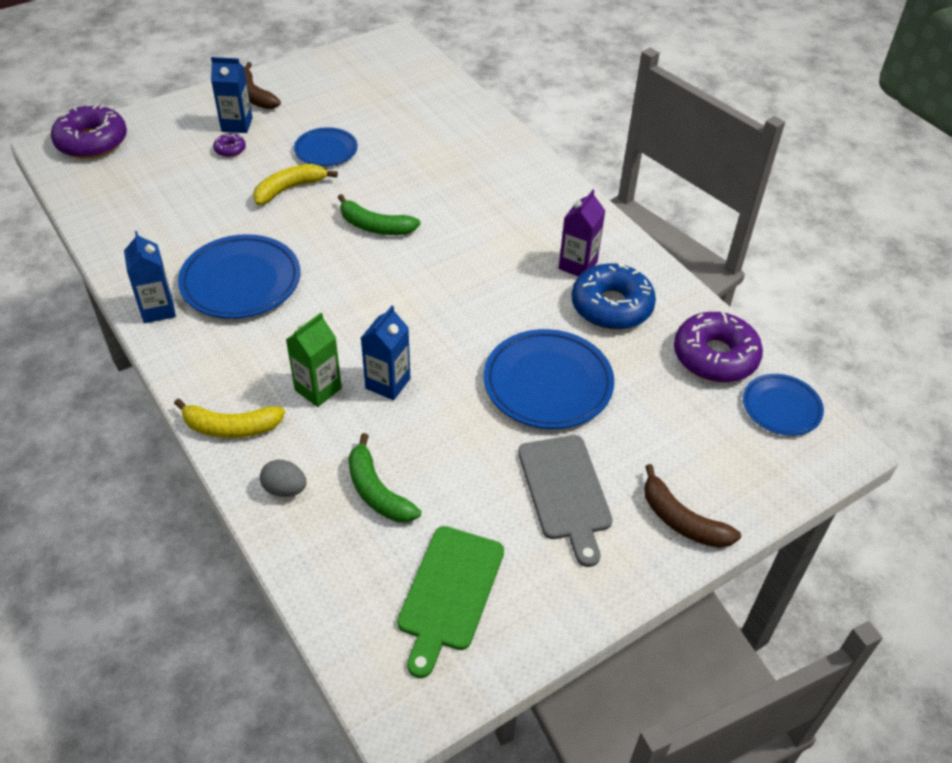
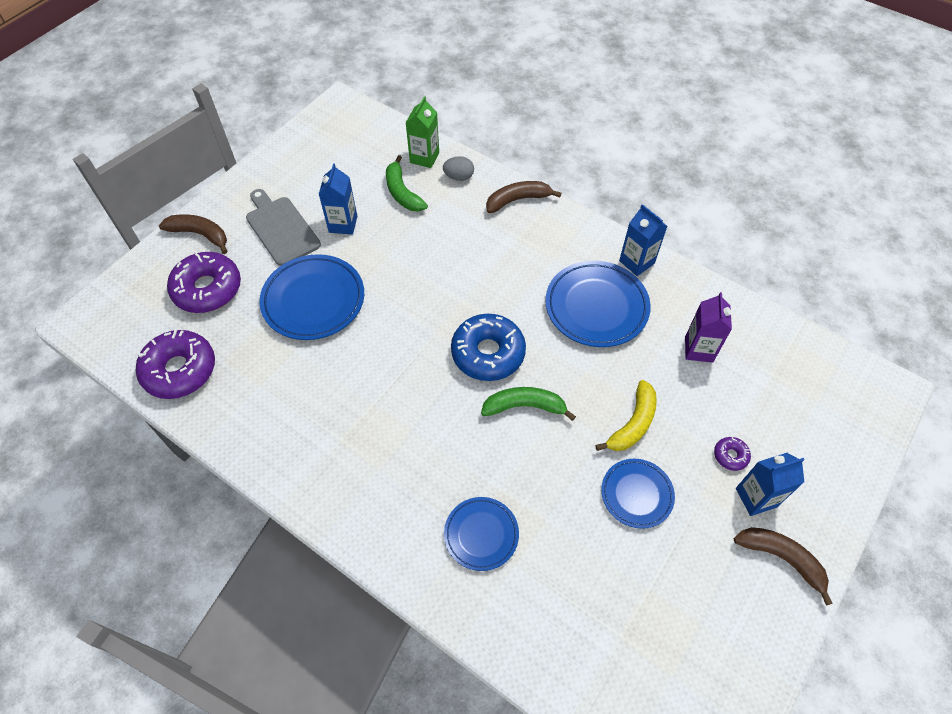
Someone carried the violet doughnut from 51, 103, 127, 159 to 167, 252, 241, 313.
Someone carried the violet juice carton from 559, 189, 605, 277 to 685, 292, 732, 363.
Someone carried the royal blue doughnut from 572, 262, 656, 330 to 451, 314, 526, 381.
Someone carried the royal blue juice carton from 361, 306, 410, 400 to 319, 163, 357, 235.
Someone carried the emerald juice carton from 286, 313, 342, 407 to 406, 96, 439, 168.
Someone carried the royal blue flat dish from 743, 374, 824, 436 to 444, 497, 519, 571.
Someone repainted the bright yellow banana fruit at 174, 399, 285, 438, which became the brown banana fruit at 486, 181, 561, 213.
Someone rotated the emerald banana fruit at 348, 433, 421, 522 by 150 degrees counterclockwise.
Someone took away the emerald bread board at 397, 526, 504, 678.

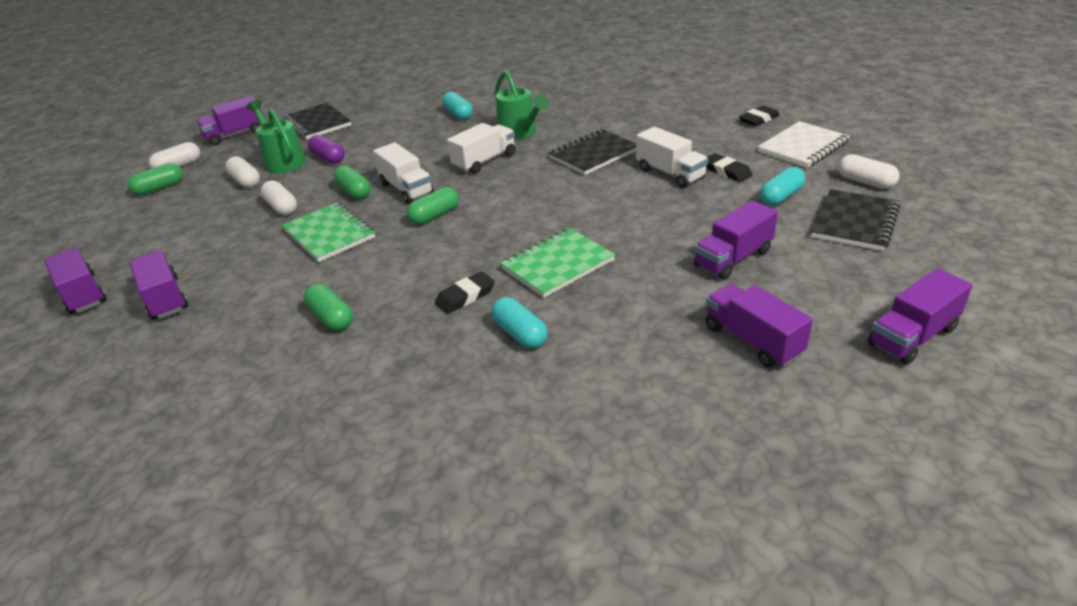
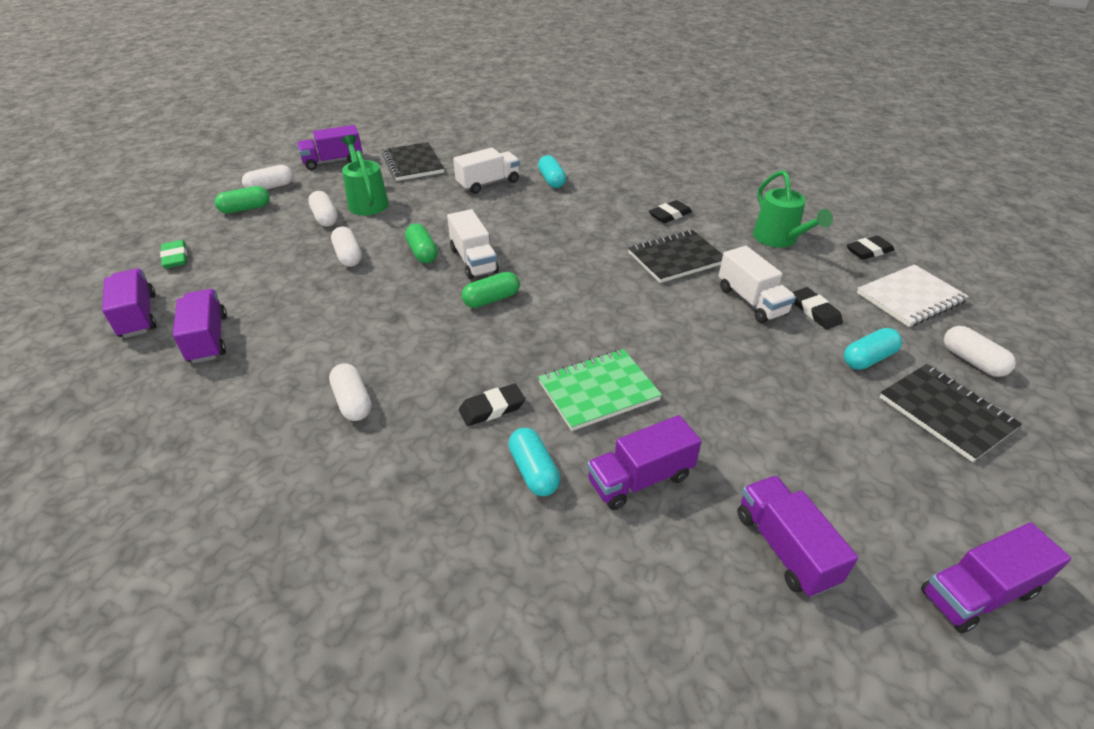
Someone carried the emerald sprinkling can from 494, 71, 549, 140 to 753, 170, 833, 248.
Someone carried the snow-white truck from 447, 123, 515, 174 to 453, 147, 520, 194.
Someone took away the violet pill at 308, 135, 345, 164.
Someone rotated the jet-black notebook at 811, 189, 900, 251 by 75 degrees counterclockwise.
Someone carried the violet truck from 694, 200, 778, 280 to 587, 415, 702, 510.
Someone took away the emerald notebook at 282, 202, 375, 262.
Someone repainted the emerald pill at 304, 284, 353, 331, which became the snow-white pill at 329, 363, 372, 421.
Someone put down the jet-black eraser at 649, 200, 692, 223.
Someone put down the emerald eraser at 160, 240, 187, 269.

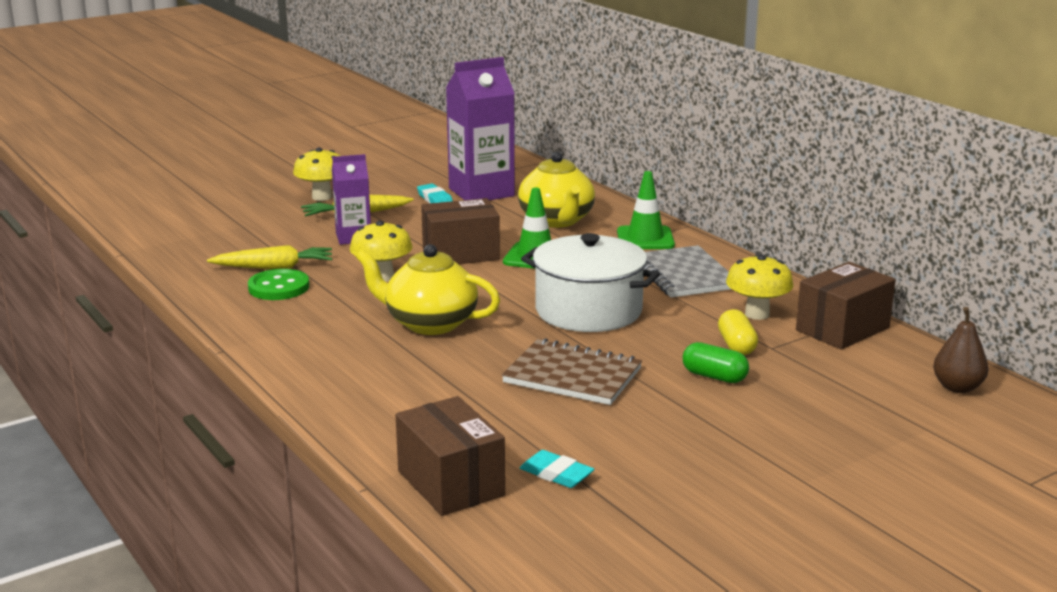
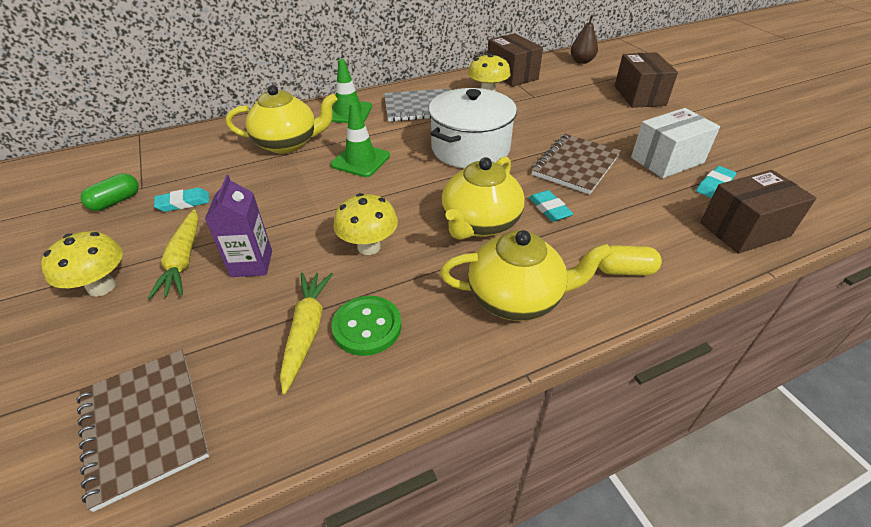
Someone took away the violet juice carton at 446, 57, 515, 200.
Someone carried the brown box from 421, 198, 500, 264 to 615, 52, 678, 108.
Someone carried the bright yellow pill from 718, 309, 758, 355 to 598, 245, 662, 276.
Someone carried the emerald pill from 683, 342, 749, 383 to 81, 173, 139, 211.
Someone put down the snow-white box at 631, 108, 720, 178.
Someone put down the teal eraser at 529, 190, 573, 222.
Someone put down the bright yellow china teapot at 440, 230, 612, 321.
Someone put down the brown notebook at 76, 350, 209, 512.

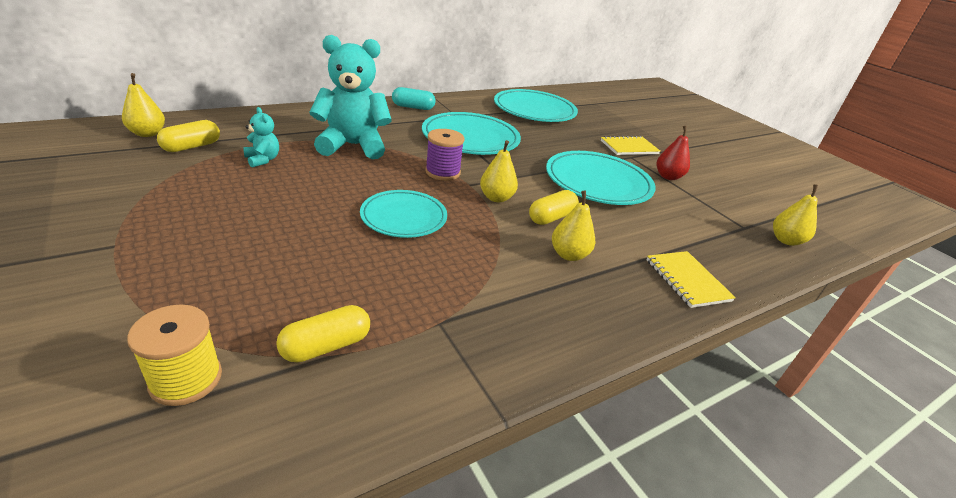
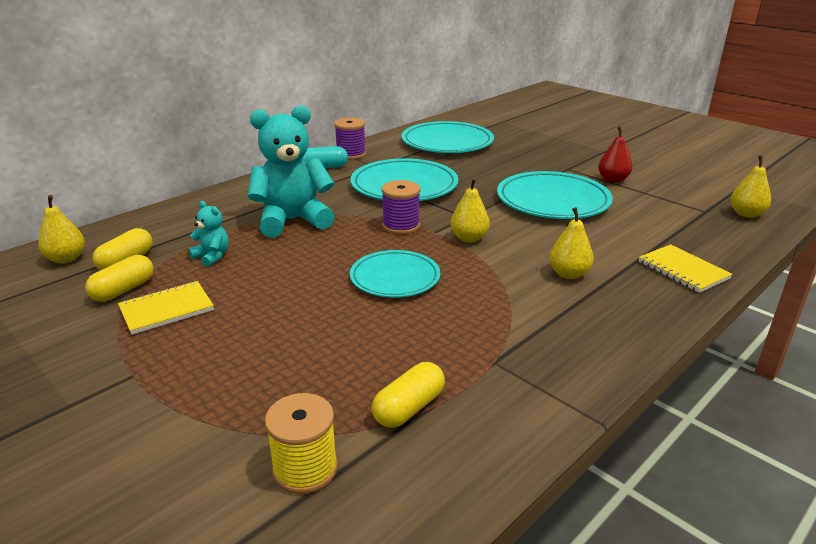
Someone carried the bright yellow notebook from 601, 136, 660, 155 to 118, 281, 214, 335.
Someone carried the bright yellow pill from 529, 190, 579, 225 to 85, 255, 154, 302.
Someone put down the violet reel of thread at 334, 118, 366, 160.

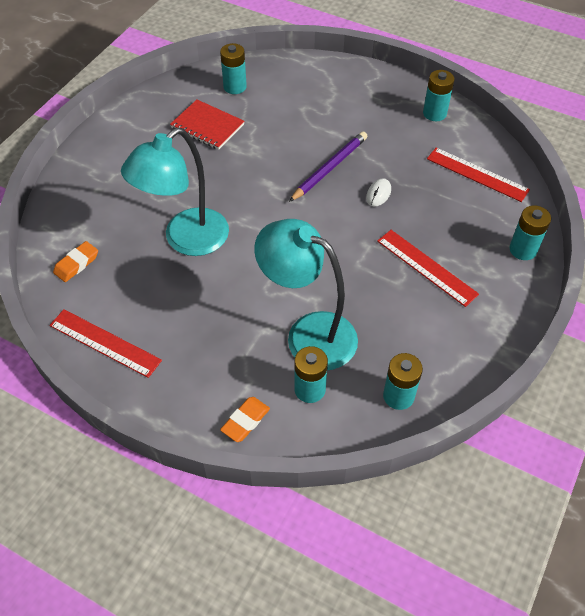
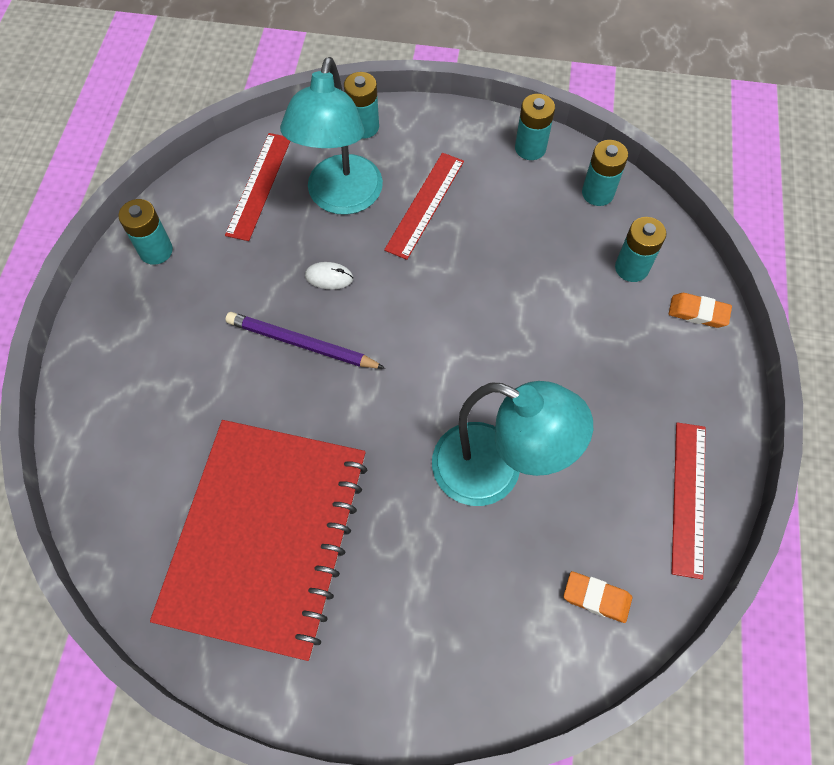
Someone carried the teal battery from 220, 43, 247, 94 to 515, 94, 555, 160.
Someone scaled the scarlet notebook at 170, 100, 245, 150 by 2.14.
Someone carried the teal desk lamp from 254, 219, 358, 370 to 280, 57, 383, 215.

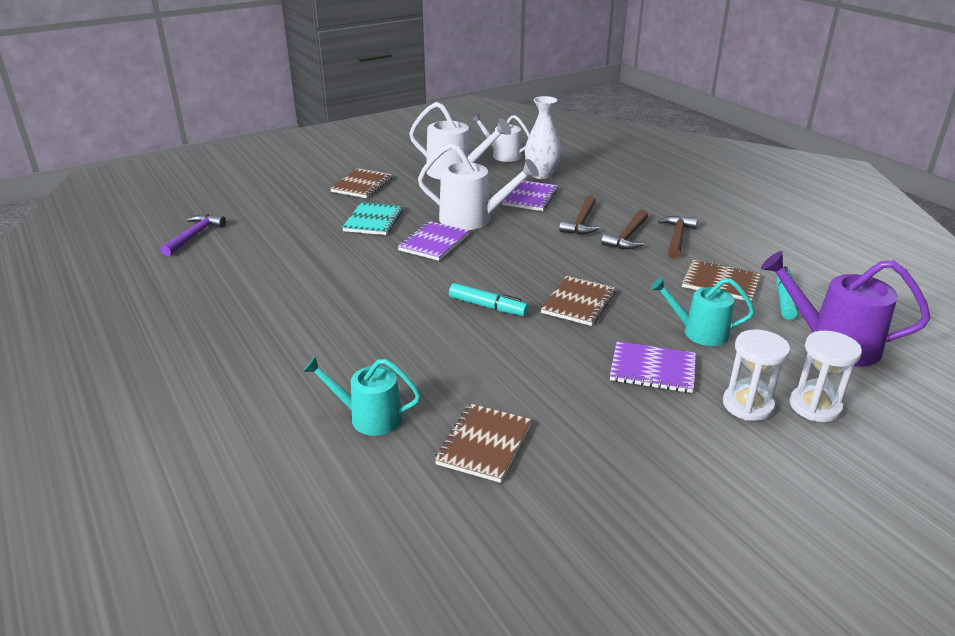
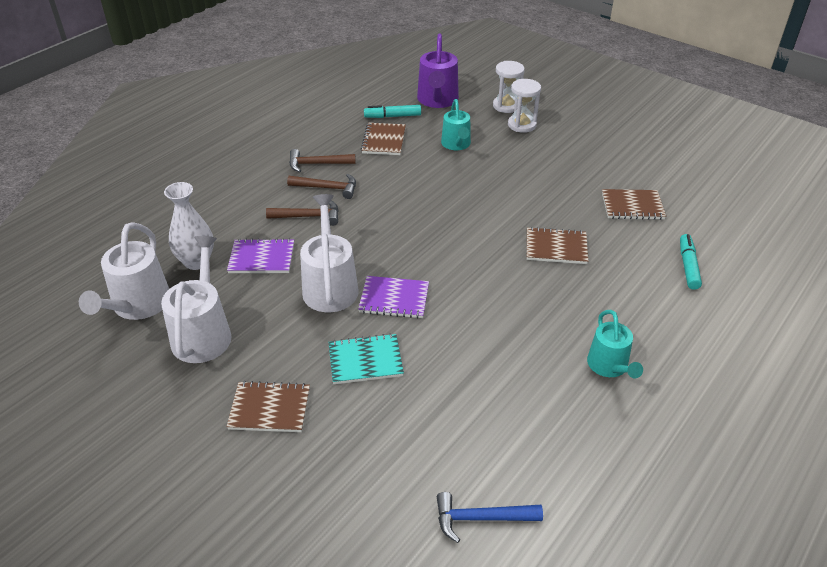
Someone scaled the snow-white sprinkling can at 471, 114, 530, 162 by 1.52.
Someone repainted the violet claw hammer at 160, 214, 226, 256, which became the royal blue claw hammer at 437, 492, 543, 543.
Someone carried the brown notebook from 540, 276, 616, 326 to 527, 227, 589, 264.
Someone carried the teal marker from 449, 283, 529, 316 to 680, 234, 702, 290.
Someone took away the violet notebook at 610, 341, 696, 393.
Someone carried the teal sprinkling can from 303, 356, 421, 436 to 587, 310, 643, 378.

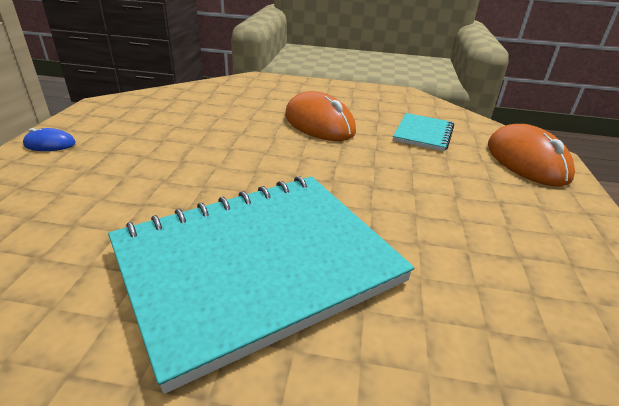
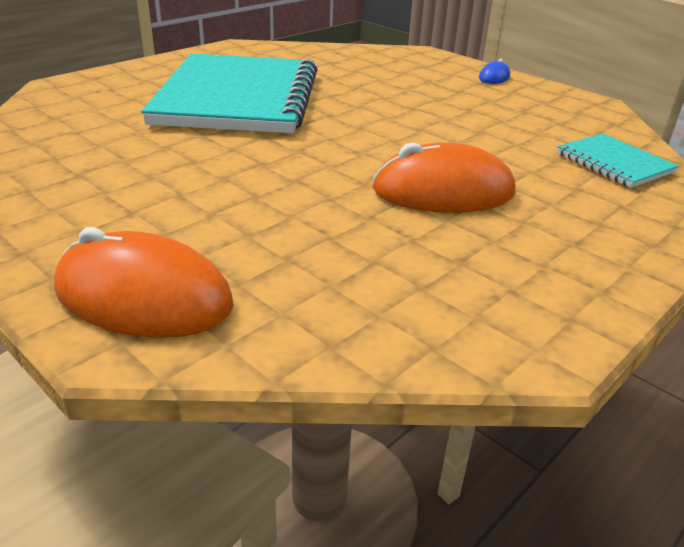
Someone carried the teal notebook from 393, 113, 454, 151 to 557, 133, 679, 188.

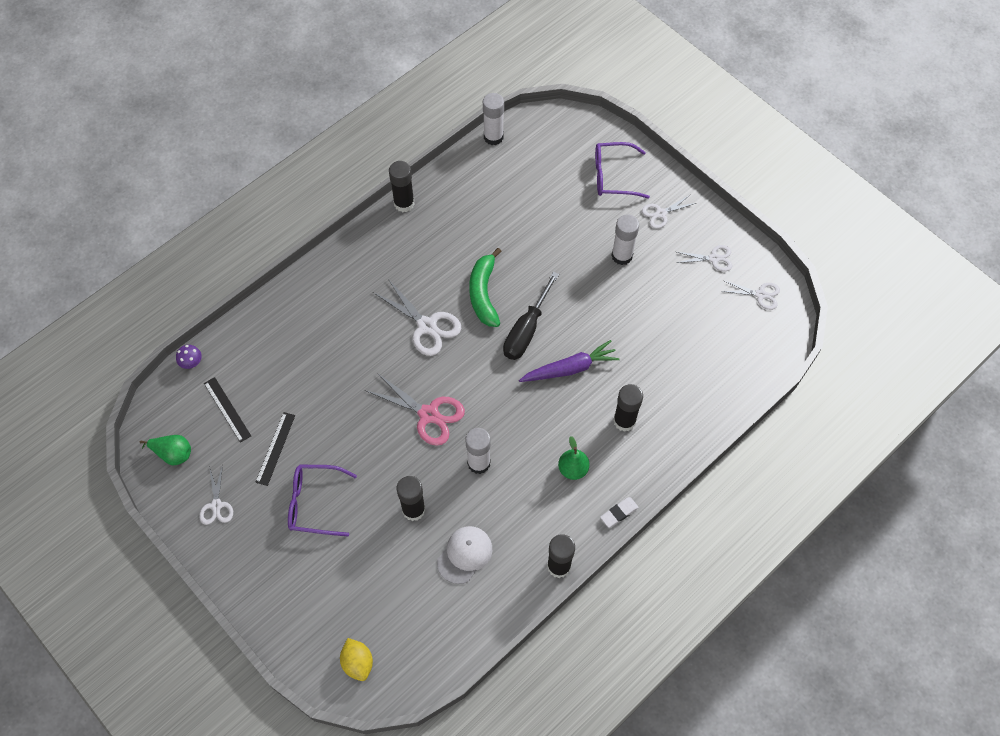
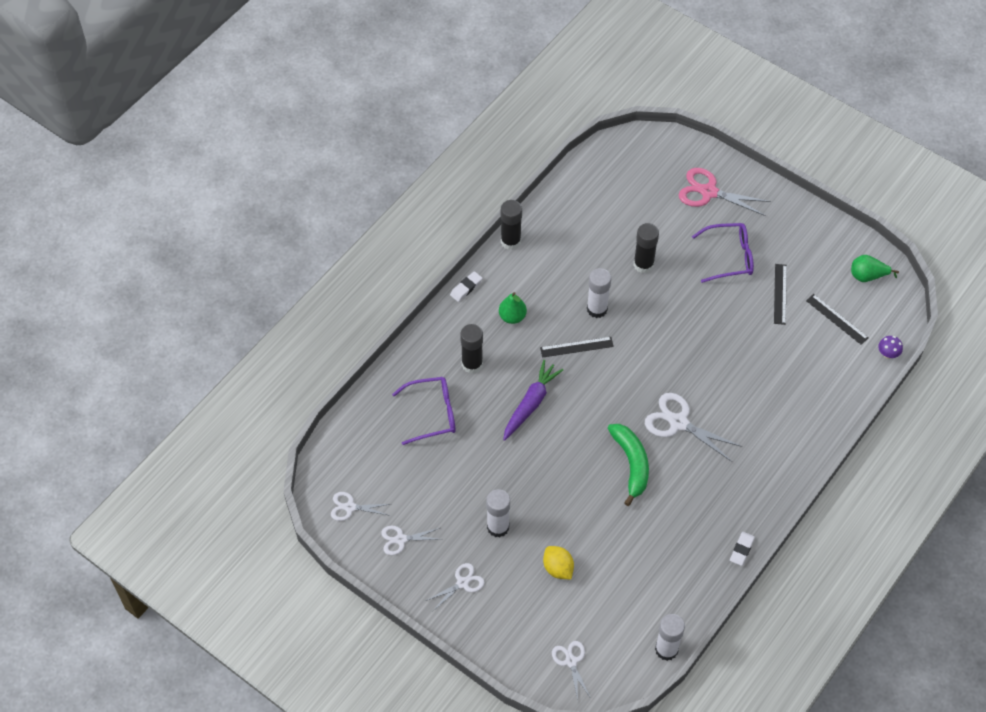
Someone carried the violet eyeglasses from 595, 142, 650, 199 to 392, 377, 456, 445.
Someone swapped the jet-black glue stick at 389, 161, 415, 212 for the snow-white eraser at 730, 532, 755, 566.
Someone took away the jet-black flat screwdriver at 503, 272, 559, 360.
Someone rotated the violet toy carrot at 519, 340, 620, 382 by 150 degrees clockwise.
Someone carried the rosy scissors from 365, 373, 465, 446 to 678, 168, 771, 216.
Someone carried the snow-white scissors from 199, 465, 233, 525 to 552, 641, 591, 700.
Someone took away the snow-white peaked cap at 437, 526, 492, 584.
Someone carried the bright yellow lemon from 340, 638, 373, 681 to 543, 546, 574, 579.
Someone put down the jet-black ruler at 540, 337, 614, 358.

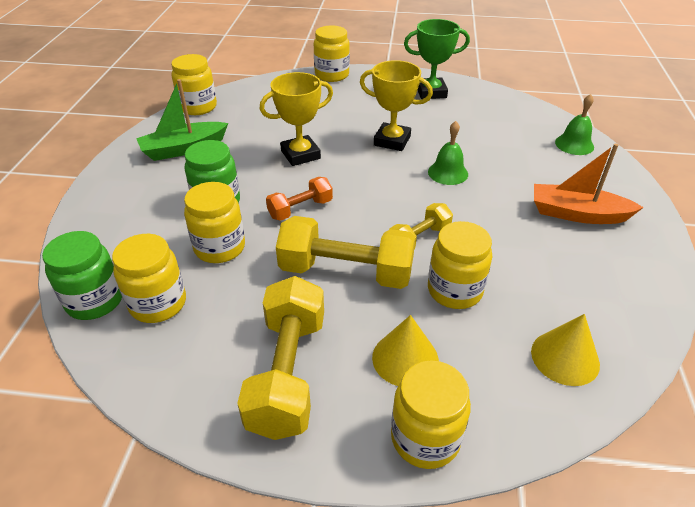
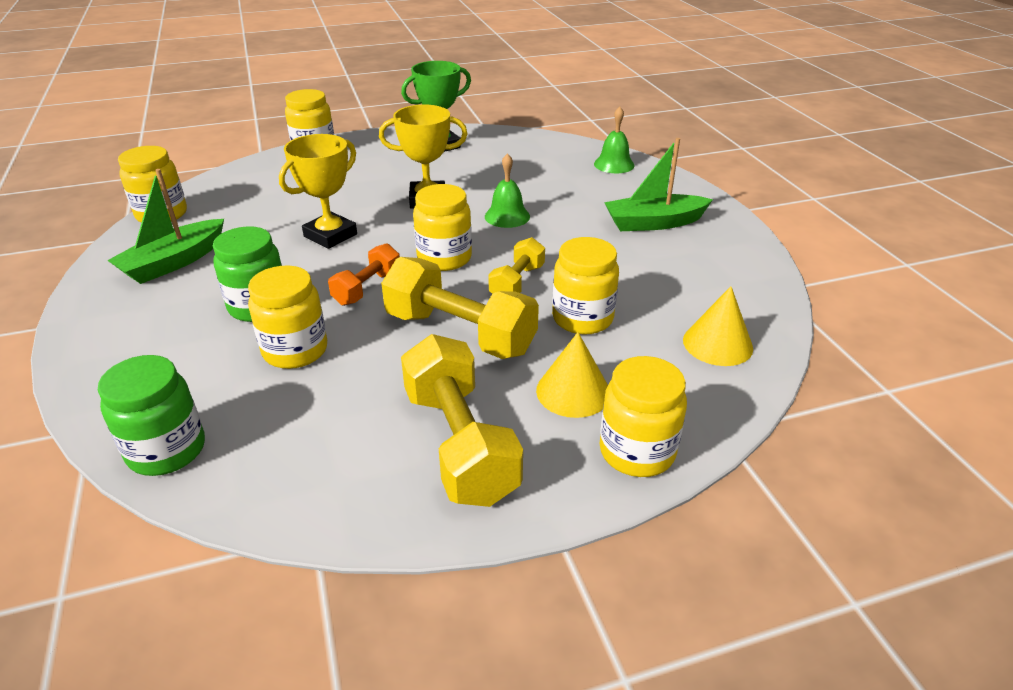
Someone repainted the bright orange sailboat at 534, 143, 644, 224, which became the emerald sailboat at 604, 138, 713, 231.
Someone rotated the bright yellow hand weight at 276, 216, 416, 289 by 45 degrees clockwise.
Someone carried the bright yellow jar from 112, 234, 186, 323 to 413, 184, 472, 271.

